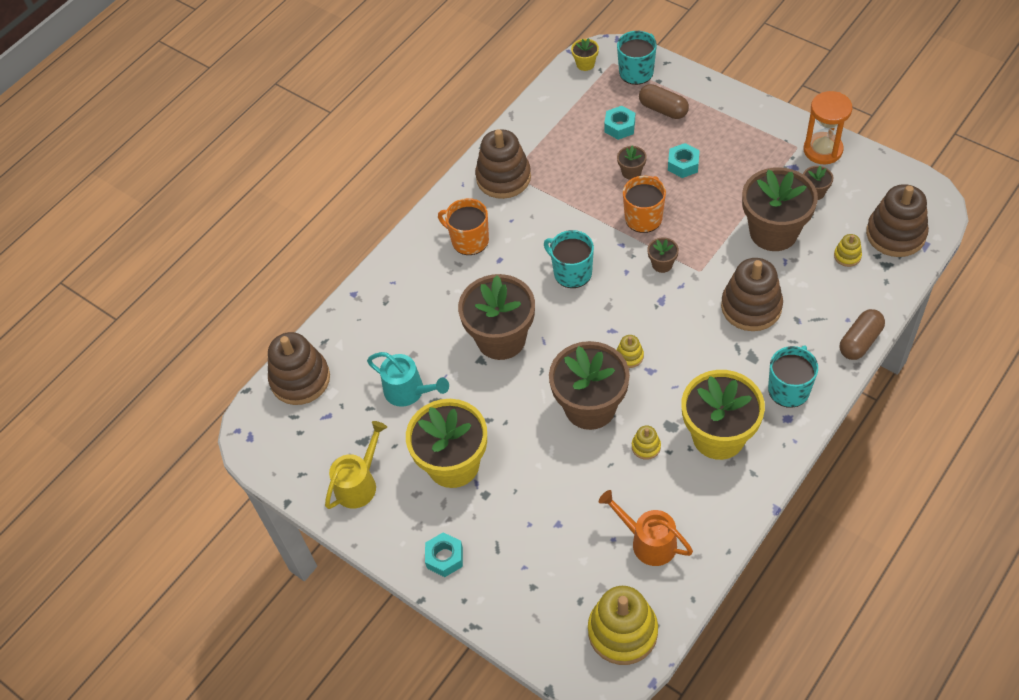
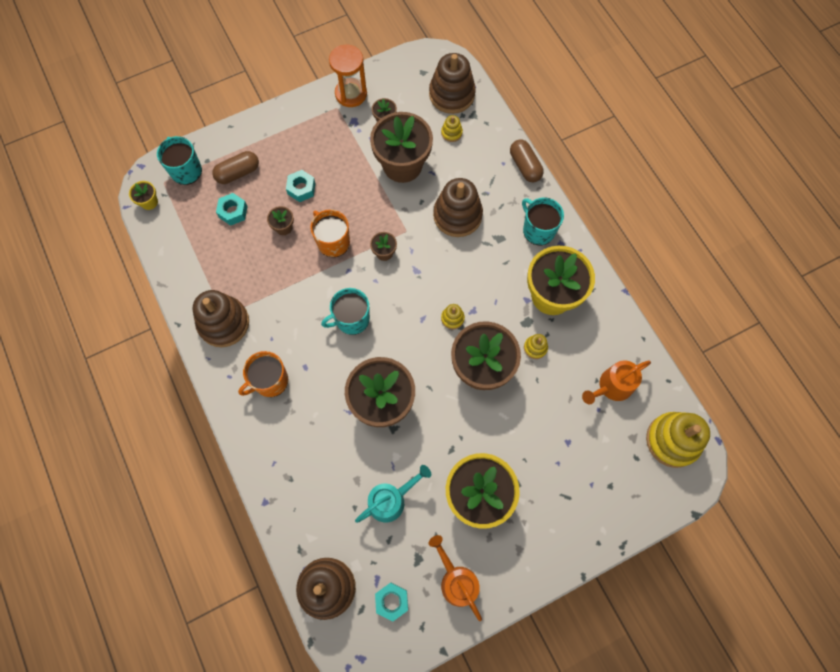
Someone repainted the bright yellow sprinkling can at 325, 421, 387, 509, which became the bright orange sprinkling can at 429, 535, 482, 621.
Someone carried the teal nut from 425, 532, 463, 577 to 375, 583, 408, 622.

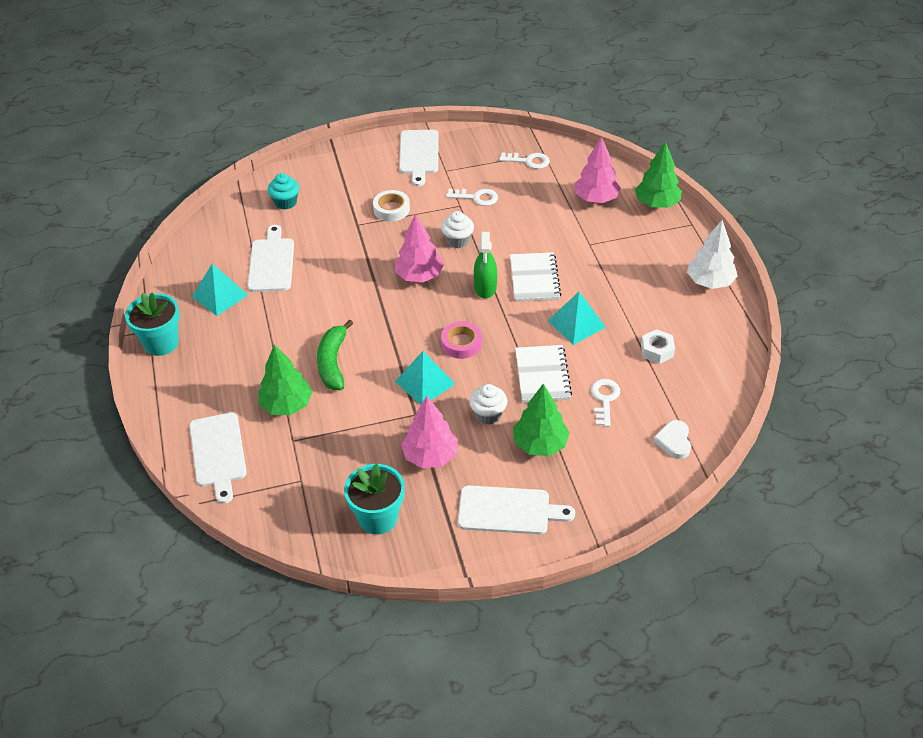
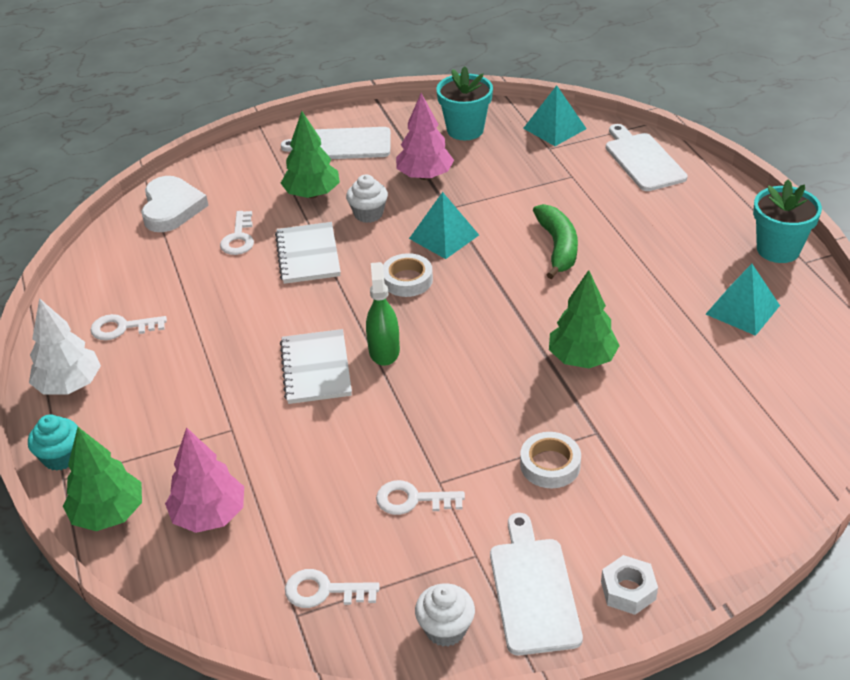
Someone carried the teal fairy cake from 268, 173, 299, 210 to 28, 415, 78, 471.
Someone carried the snow-white fairy cake from 441, 211, 474, 248 to 415, 583, 475, 647.
Someone took away the rosy tree at 395, 214, 444, 283.
Someone took away the snow-white bread board at 247, 225, 294, 292.
Someone carried the teal pyramid from 548, 292, 606, 345 to 523, 85, 587, 146.
Someone repainted the rosy sticky tape at 441, 321, 482, 359, which became the snow-white sticky tape at 383, 253, 433, 297.
Someone carried the snow-white nut from 641, 329, 675, 364 to 601, 555, 658, 615.
Someone carried the emerald tree from 258, 344, 312, 415 to 549, 270, 620, 368.
Someone scaled the snow-white love heart at 653, 420, 691, 459 by 1.65.
Someone put down the snow-white latchkey at 90, 314, 167, 340.

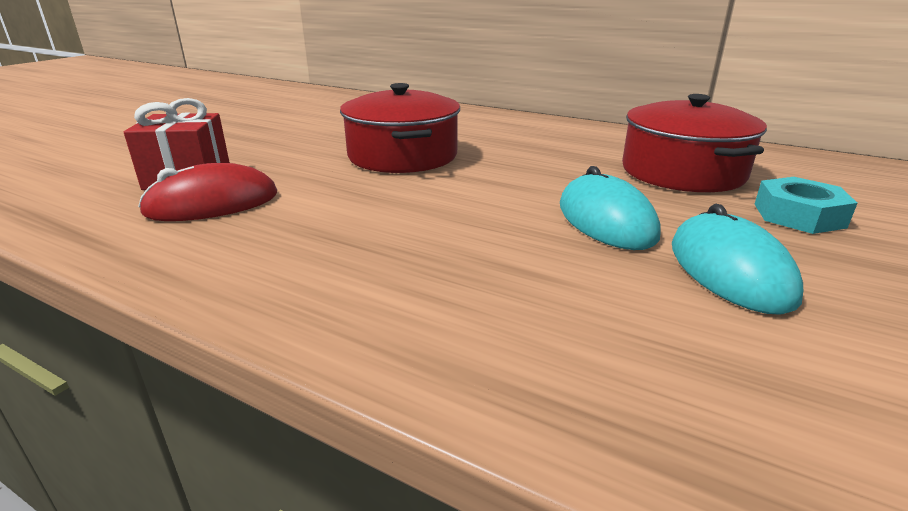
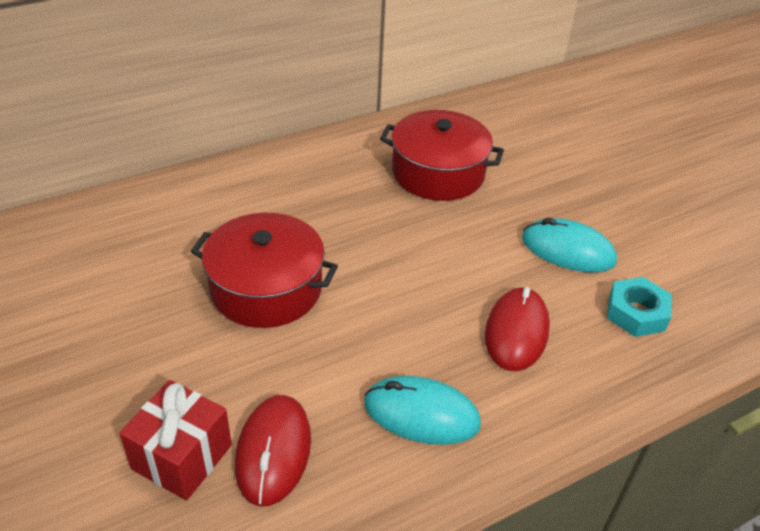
Someone carried the teal computer mouse from 560, 166, 660, 250 to 364, 376, 481, 445.
Someone carried the teal nut from 754, 177, 857, 234 to 607, 277, 672, 337.
Someone put down the scarlet computer mouse at 485, 287, 550, 371.

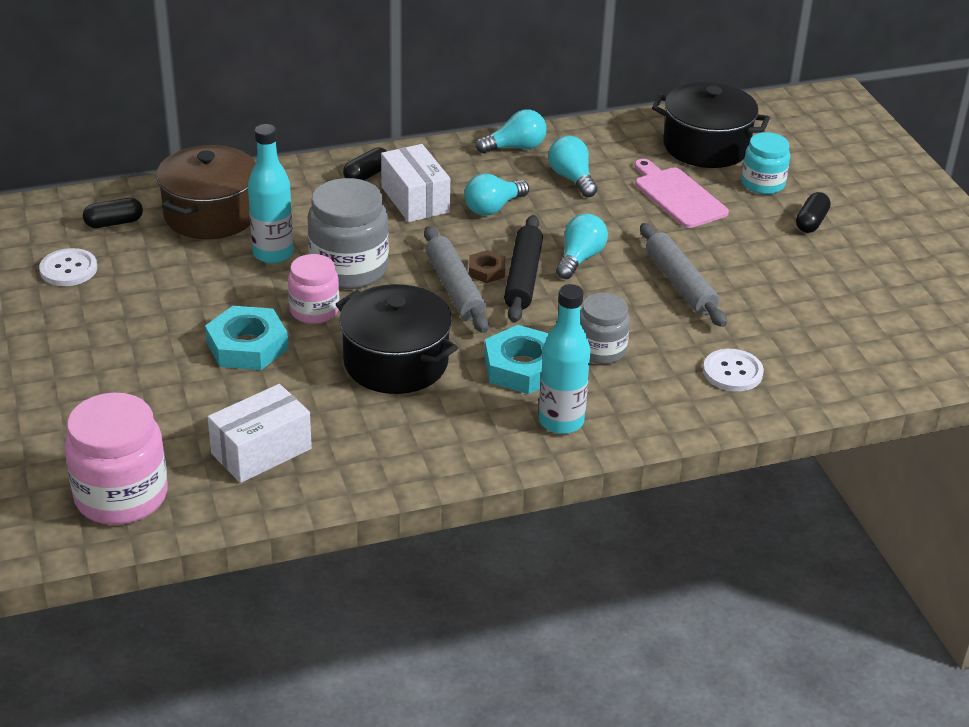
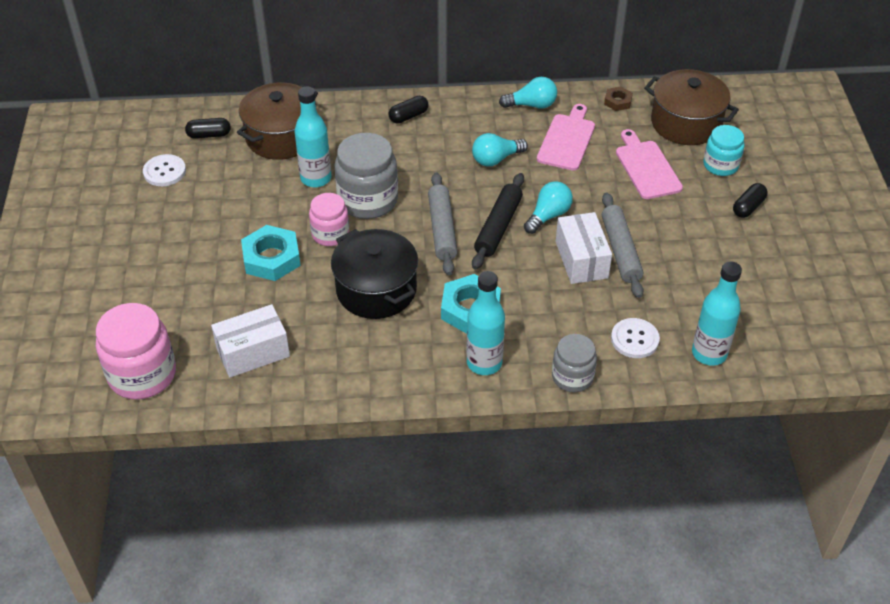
Someone repainted the jet-black pot at 652, 82, 770, 168, which became the brown pot at 644, 69, 739, 145.
Someone swapped the teal light bulb at 548, 136, 597, 197 for the rosy bread board at 537, 104, 595, 171.
Someone carried the snow-white box from 381, 144, 450, 222 to 556, 212, 612, 284.
Someone carried the brown nut from 469, 250, 505, 283 to 604, 87, 633, 111.
Someone carried the ash-grey jar from 580, 293, 630, 364 to 552, 334, 597, 392.
Someone put down the teal drink bottle at 692, 261, 742, 366.

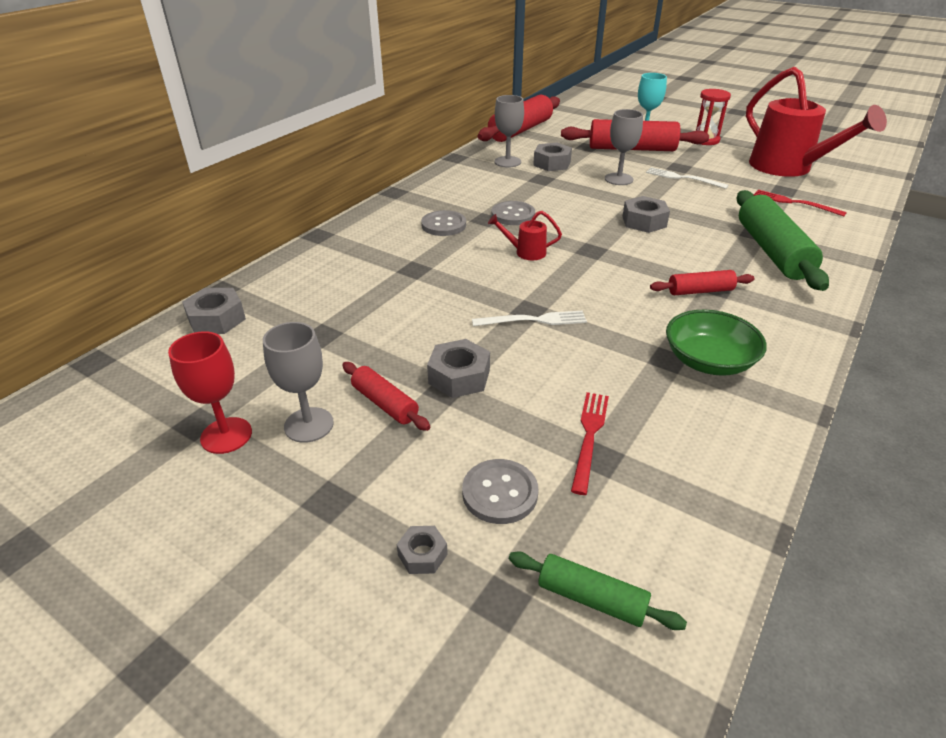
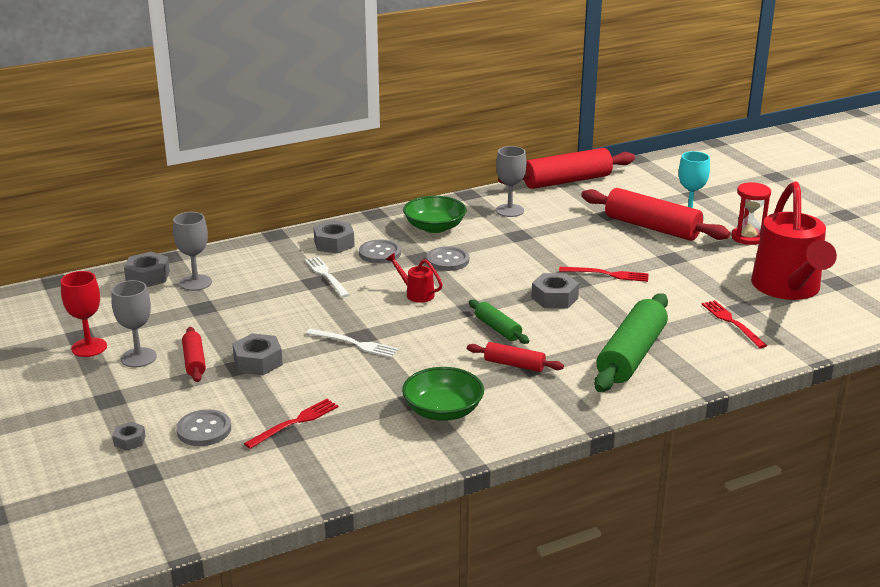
Someone carried the ash-grey wine glass from 605, 109, 643, 185 to 173, 212, 212, 291.
Someone carried the ash-grey nut from 533, 143, 572, 171 to 314, 220, 355, 254.
Someone carried the snow-white table fork from 646, 167, 729, 189 to 305, 256, 350, 297.
Someone carried the emerald dough roller from 509, 551, 687, 630 to 469, 300, 529, 344.
Someone put down the emerald bowl at 403, 196, 466, 233.
Someone put down the scarlet table fork at 559, 267, 649, 282.

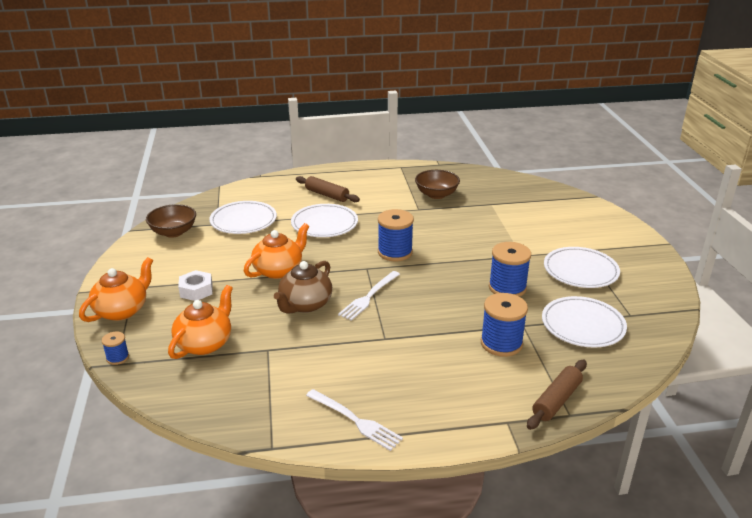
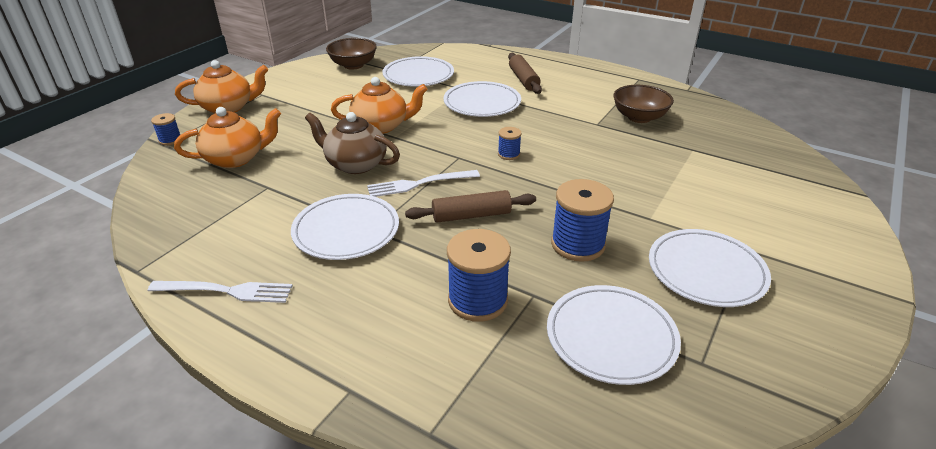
Someone scaled the royal blue reel of thread at 378, 209, 414, 261 by 0.51.
Someone rotated the brown china teapot at 274, 261, 332, 313 by 45 degrees clockwise.
Someone took away the snow-white nut at 178, 270, 213, 301.
Someone carried the brown dough roller from 527, 359, 587, 430 to 405, 190, 536, 223.
Someone rotated the snow-white table fork at 306, 389, 403, 451 by 75 degrees counterclockwise.
Someone put down the snow-white flat dish at 291, 194, 399, 260.

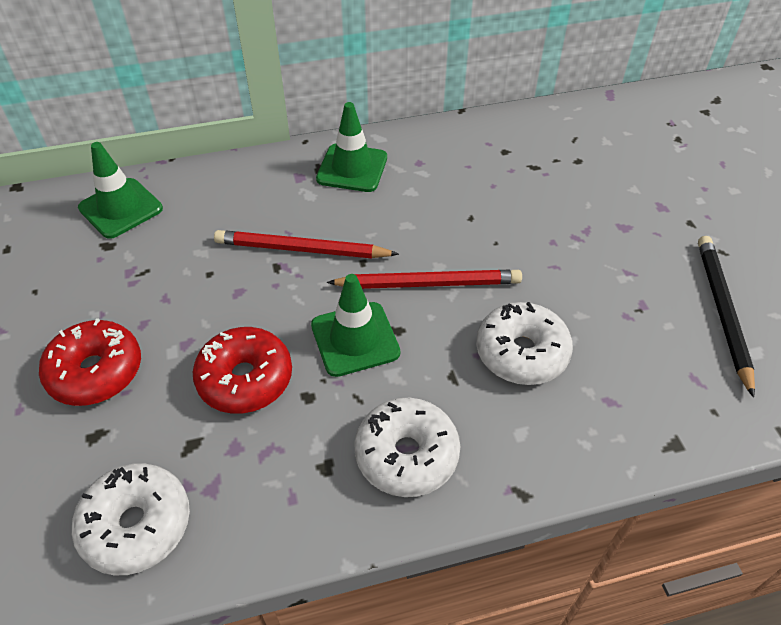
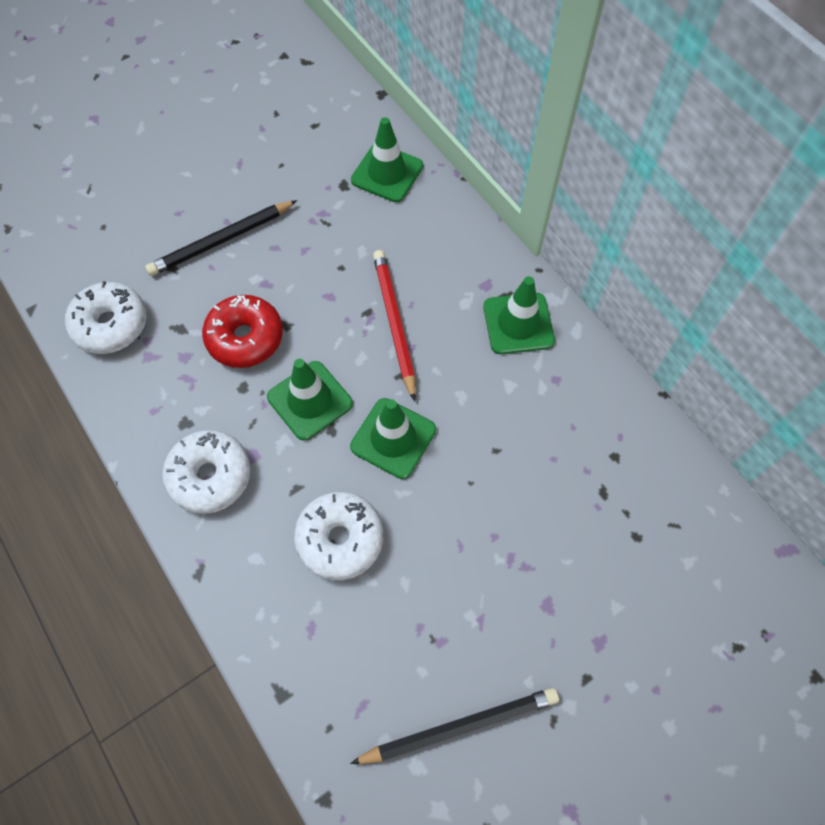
Someone swapped the scarlet lead pencil at 327, 270, 522, 289 for the emerald road cone at 350, 398, 436, 479.
Someone swapped the scarlet doughnut at 39, 318, 141, 406 for the jet-black lead pencil at 145, 200, 297, 276.

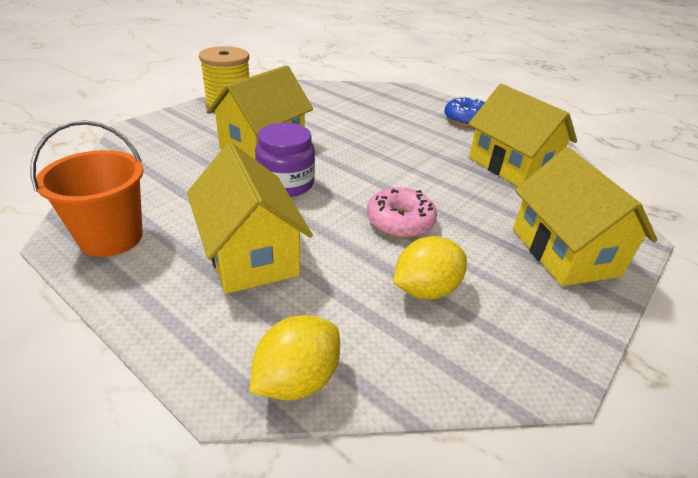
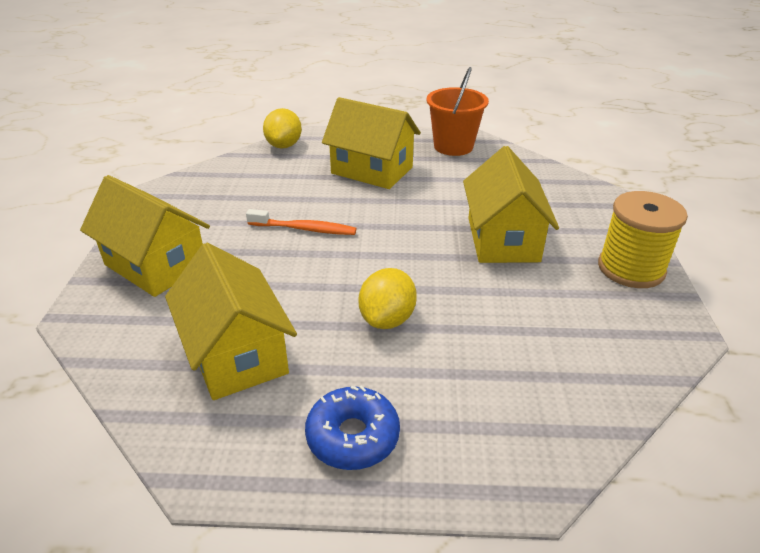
Someone rotated the bright yellow cottage at 468, 84, 577, 187 by 45 degrees clockwise.
Someone took away the violet jar at 255, 123, 315, 197.
Someone swapped the rosy doughnut at 367, 187, 437, 238 for the bright orange toothbrush at 246, 209, 357, 235.
Someone carried the bright yellow lemon from 393, 236, 467, 299 to 359, 268, 417, 329.

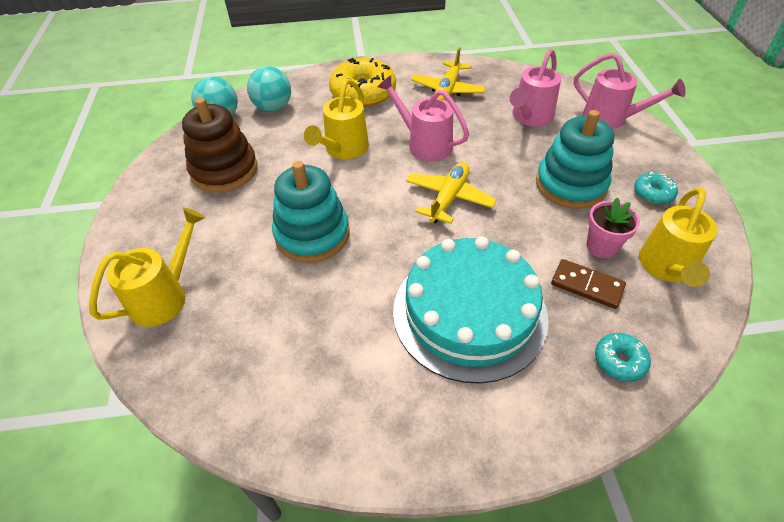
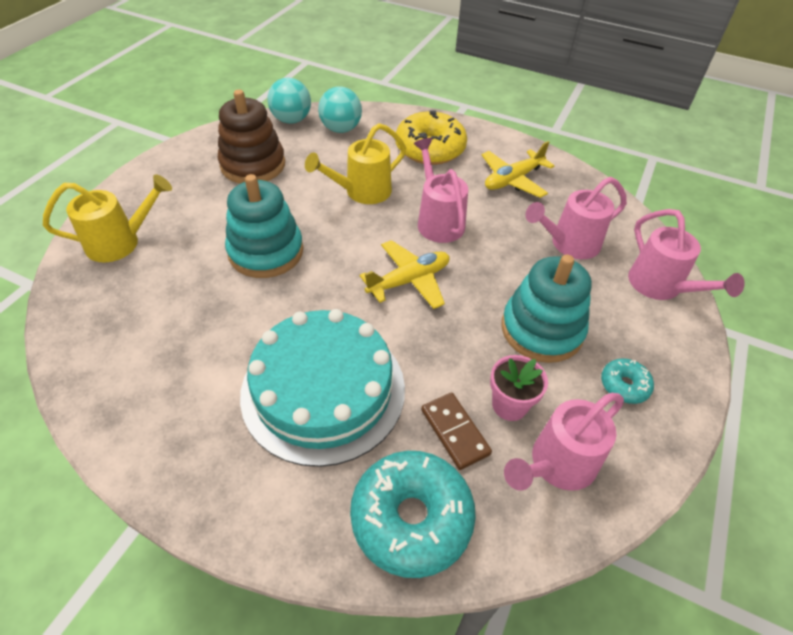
Someone repainted the bright yellow sprinkling can at 639, 188, 718, 287, which became the rosy sprinkling can at 504, 393, 624, 491.
Someone scaled the teal doughnut at 595, 333, 651, 382 by 2.04.

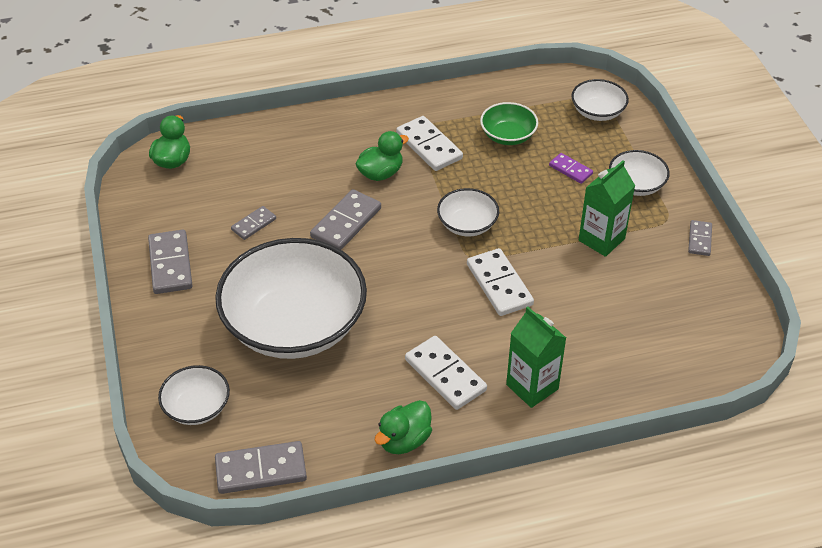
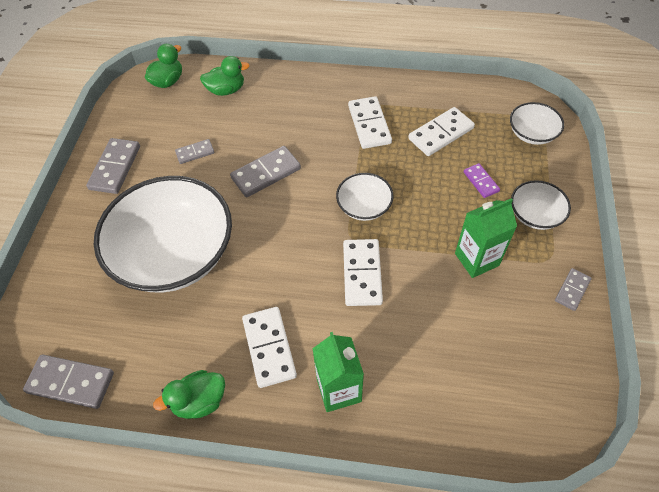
Someone swapped the emerald bowl at 480, 102, 538, 145 for the snow-white domino tile at 408, 107, 475, 156.
Someone carried the emerald duck from 356, 131, 409, 181 to 200, 56, 249, 96.
Someone took away the snow-white bowl at 158, 365, 230, 425.

